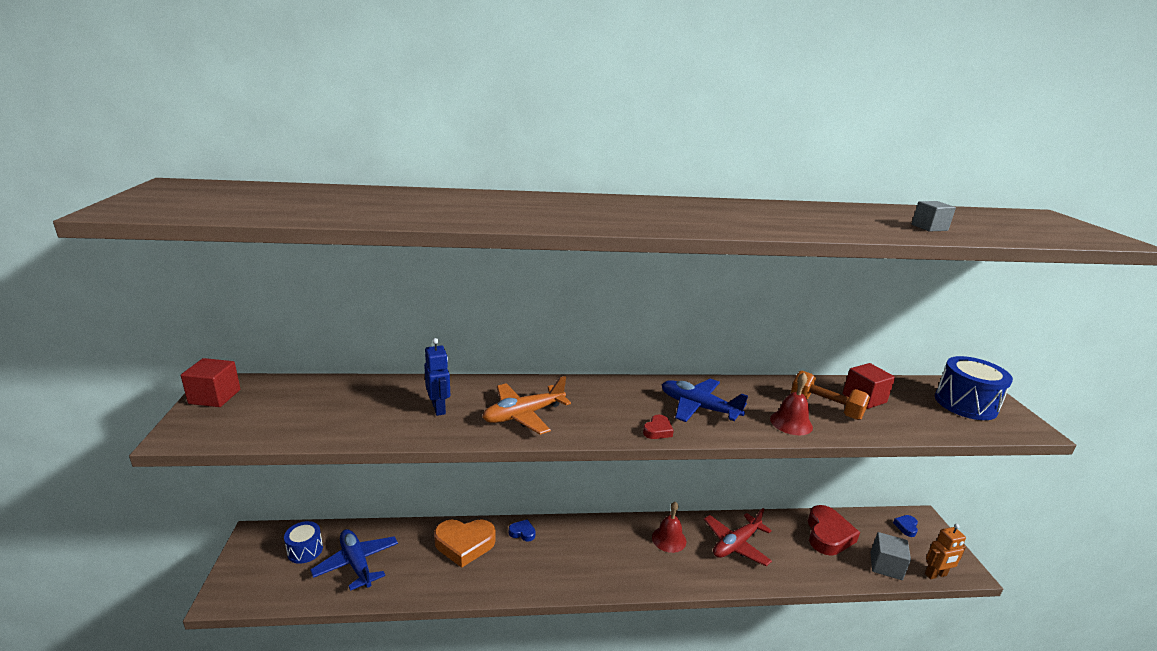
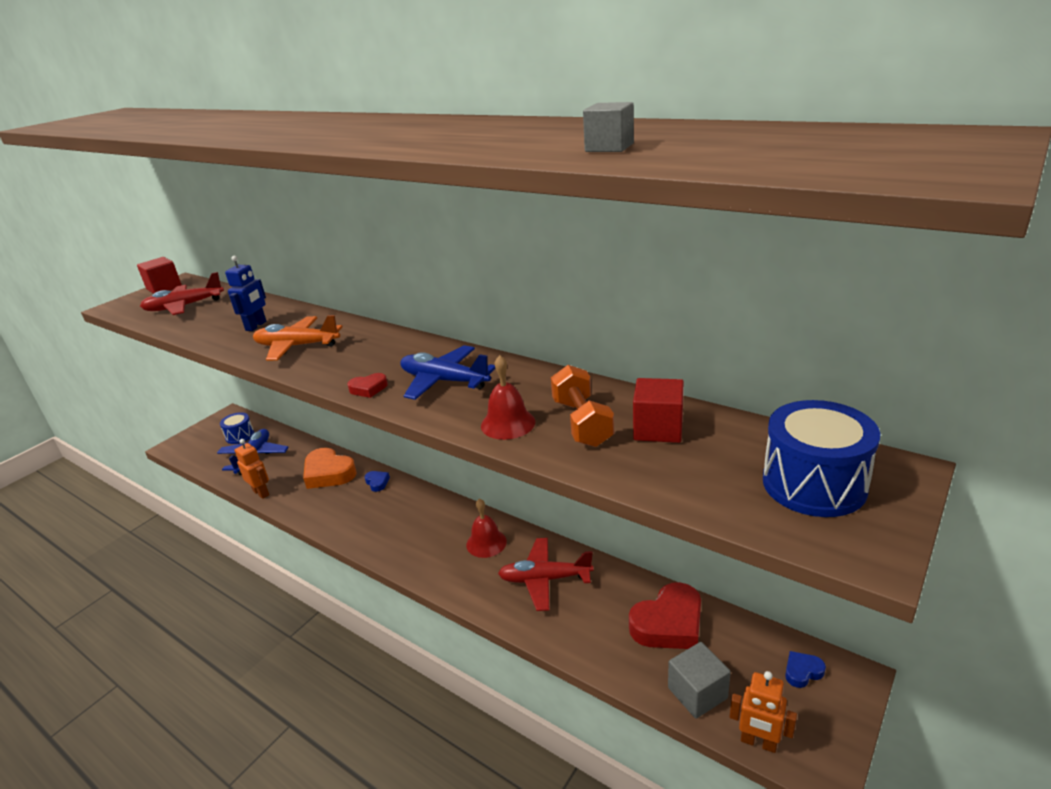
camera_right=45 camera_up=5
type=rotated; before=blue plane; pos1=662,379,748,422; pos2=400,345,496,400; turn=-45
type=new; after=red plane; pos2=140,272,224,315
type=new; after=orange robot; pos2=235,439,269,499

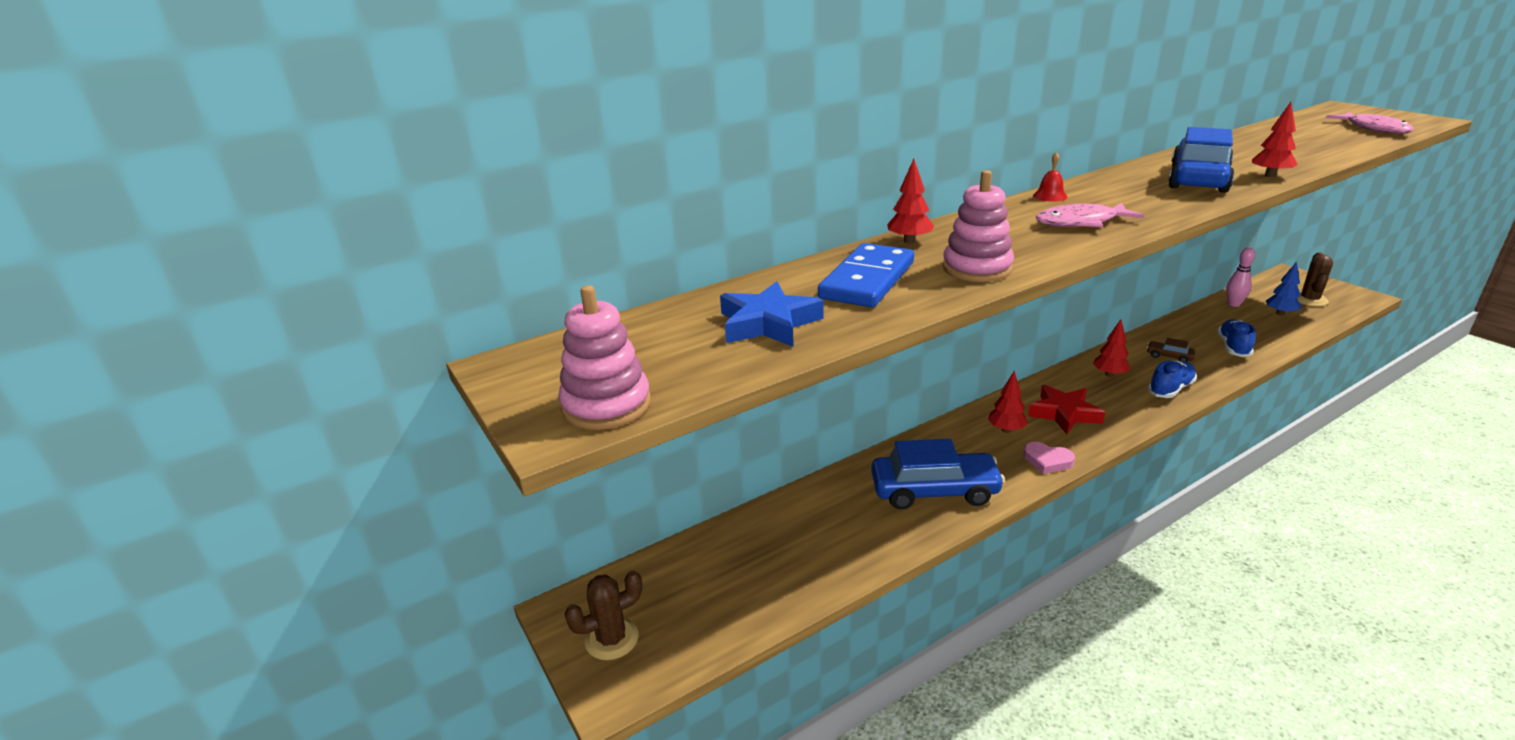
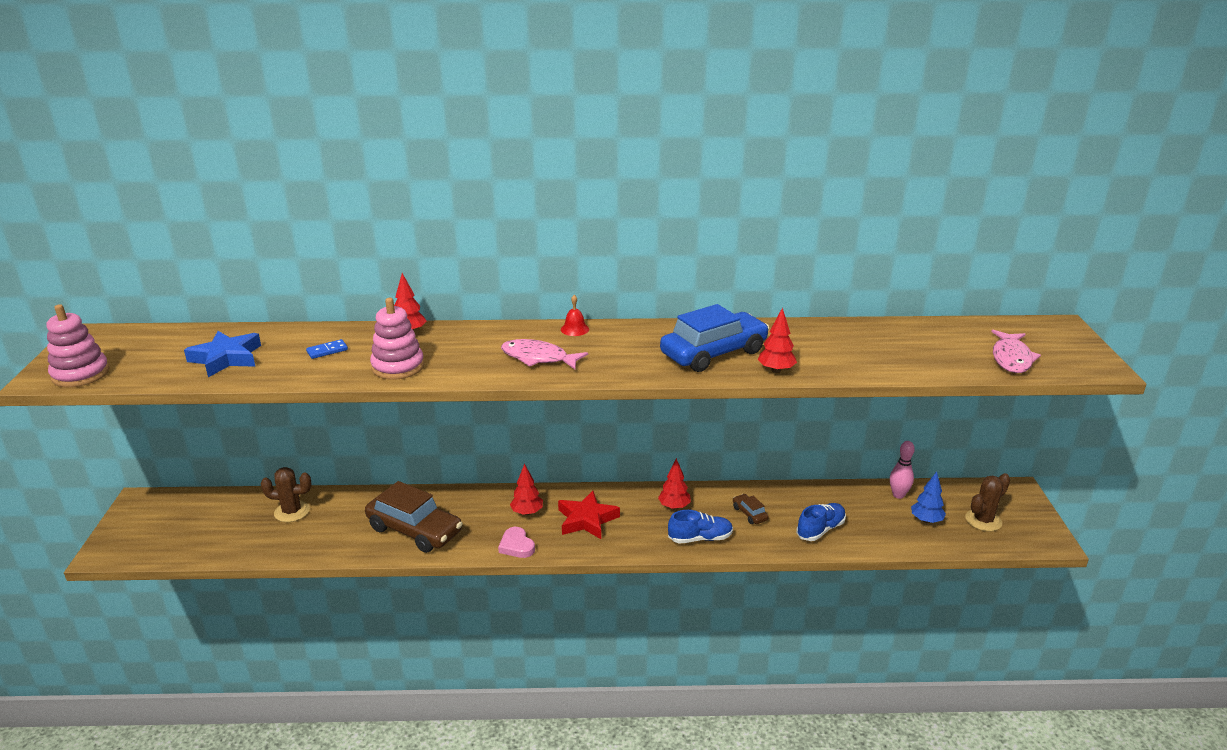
camera_right=30 camera_up=0
type=scaled; before=blue domino; pos1=818,243,914,307; pos2=306,339,348,359; scale=0.43
type=repainted; before=blue car; after=brown car; pos1=871,439,1005,509; pos2=365,481,463,553
type=shifted; before=brown cactus; pos1=565,571,642,660; pos2=260,467,312,522

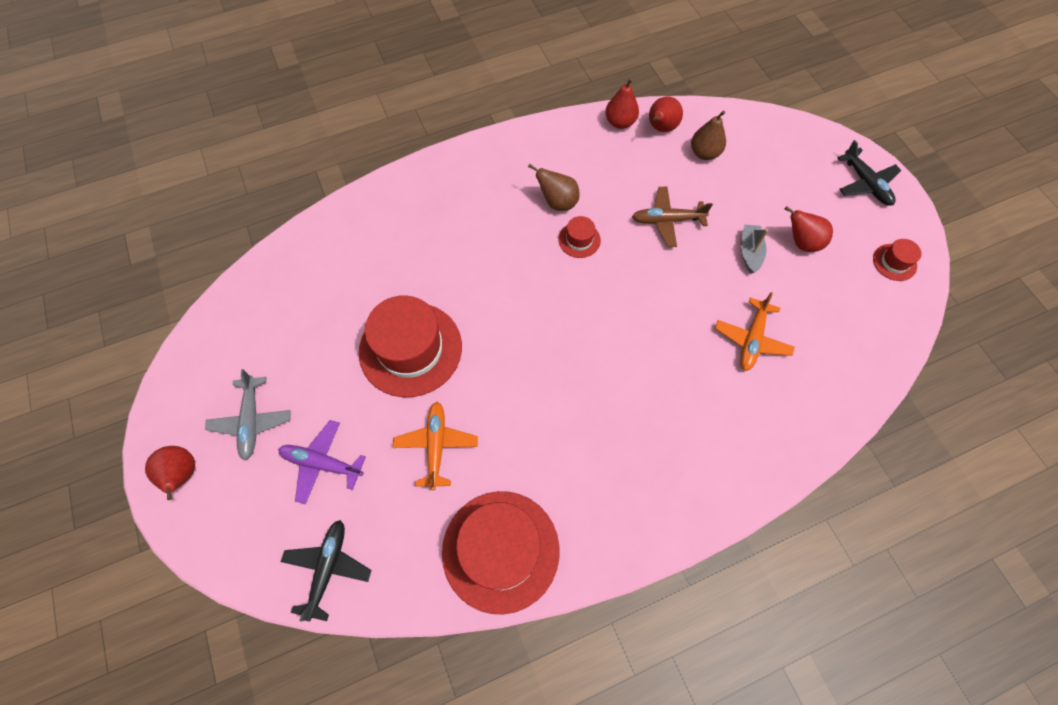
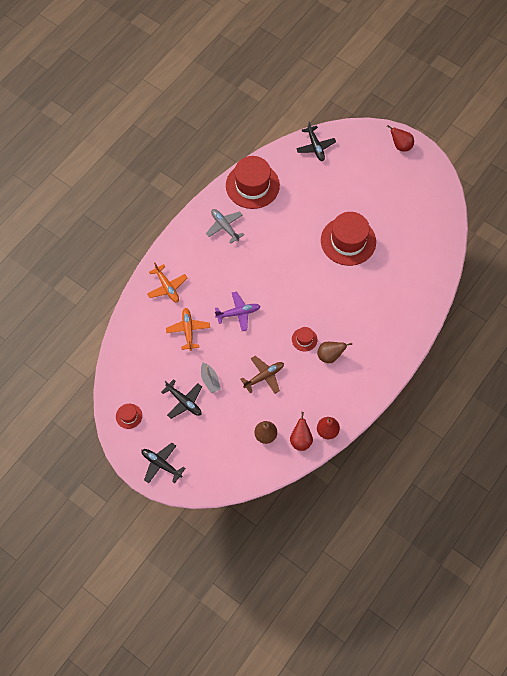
camera_right=150 camera_up=0
type=swapped; before=red pear; after=black plane; pos1=784,206,833,252; pos2=161,379,202,419
type=shifted; before=grey plane; pos1=205,369,291,460; pos2=206,209,244,244
type=shifted; before=orange plane; pos1=393,402,478,490; pos2=147,263,187,303
type=shifted; before=purple plane; pos1=278,420,366,505; pos2=215,292,260,331

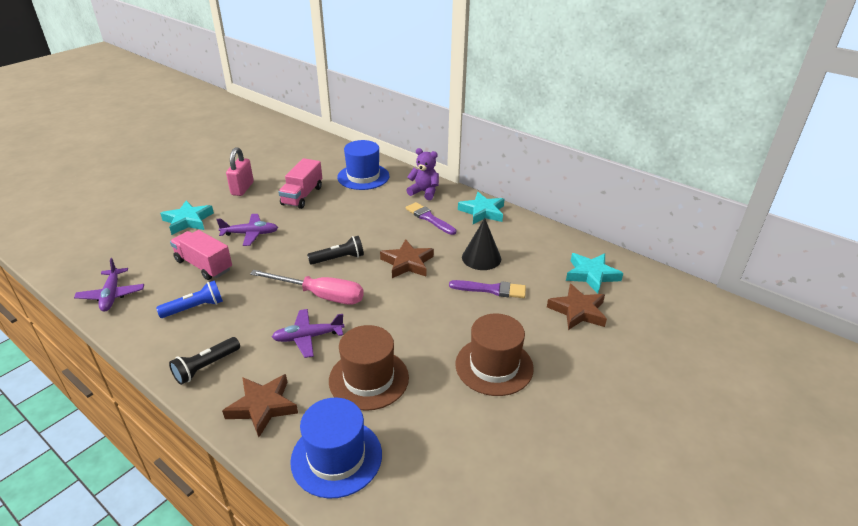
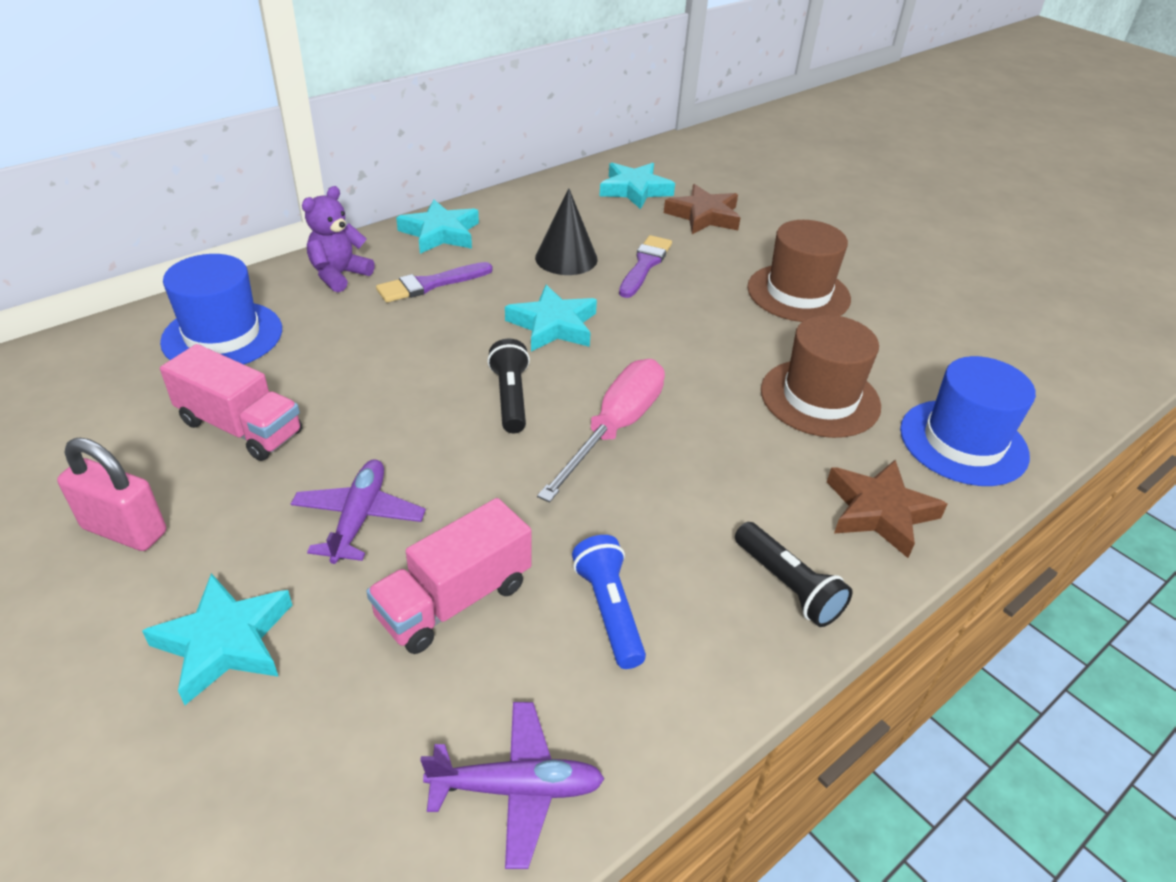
camera_right=-80 camera_up=5
type=repainted; before=brown star; after=turquoise star; pos1=380,239,434,278; pos2=505,285,597,352
type=gone; before=purple plane; pos1=272,309,344,358

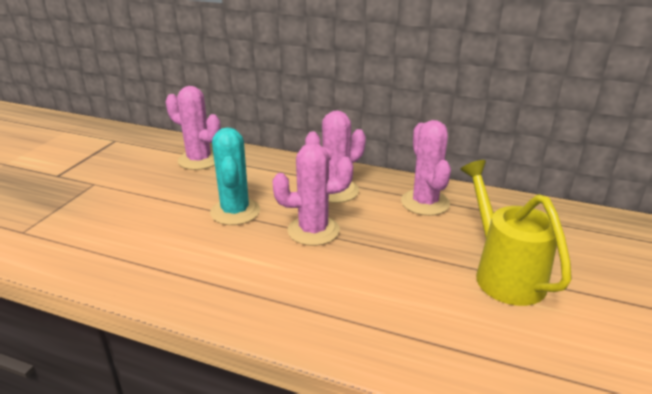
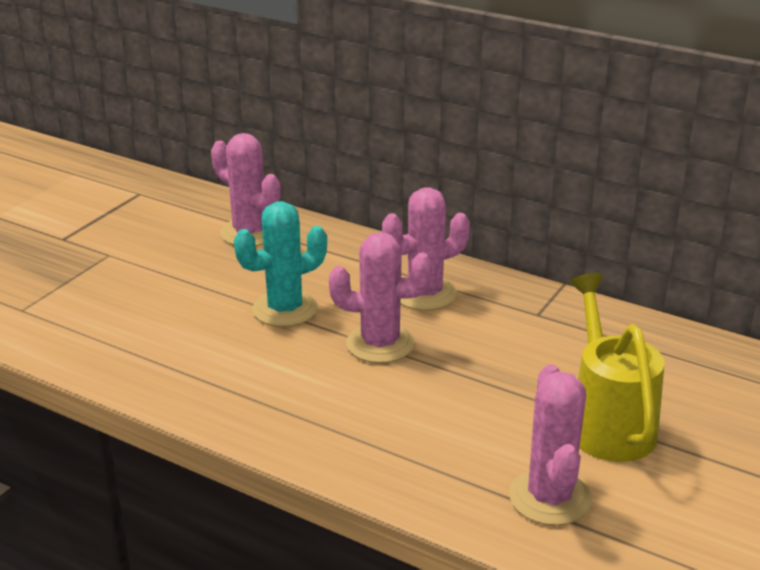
camera_right=10 camera_up=0
type=shifted; before=pink cactus; pos1=401,120,451,216; pos2=509,364,592,526
type=rotated; before=turquoise cactus; pos1=210,127,260,225; pos2=234,201,327,327; turn=60

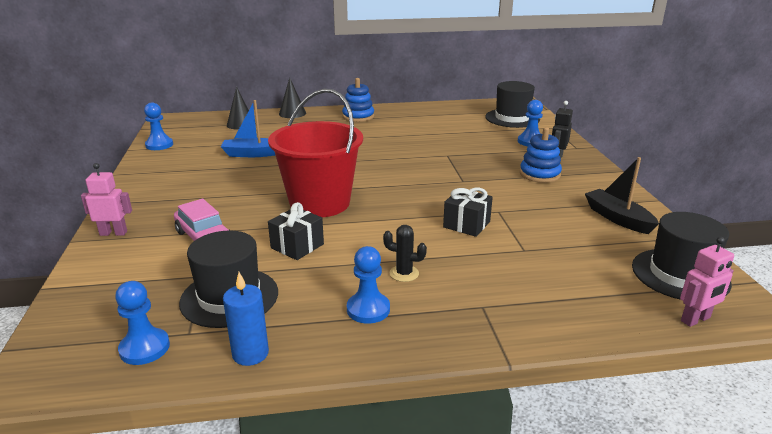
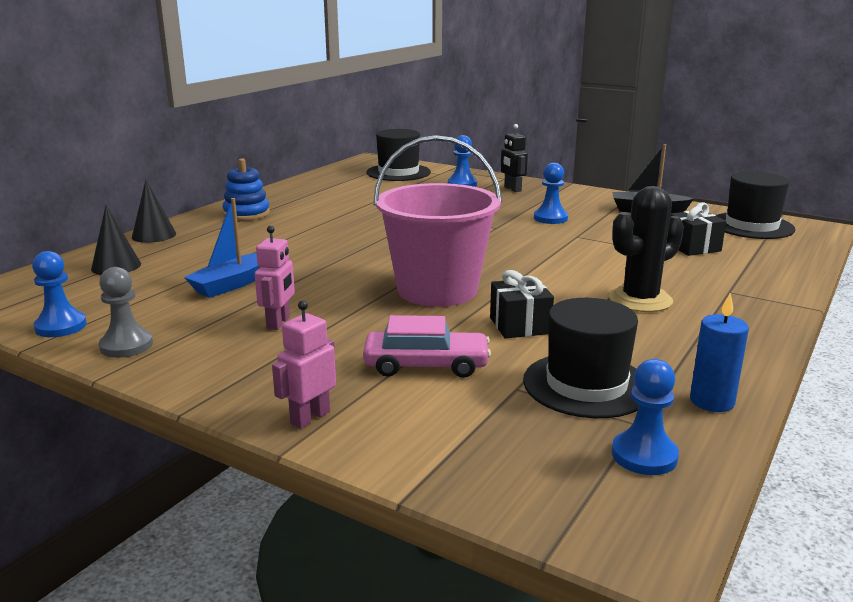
camera_right=-50 camera_up=-5
type=repainted; before=red bucket; after=pink bucket; pos1=268,89,363,218; pos2=373,135,502,307
type=gone; before=blue stacking toy; pos1=520,127,562,183
type=shifted; before=black gift; pos1=443,188,493,237; pos2=670,202,726,256
type=scaled; before=black cactus; pos1=383,225,427,282; pos2=609,186,684,312; scale=1.88
type=shifted; before=pink robot; pos1=680,237,734,327; pos2=255,226,295,330
type=shifted; before=blue pawn; pos1=347,246,390,324; pos2=534,163,568,224
type=new; after=grey pawn; pos2=99,267,153,358

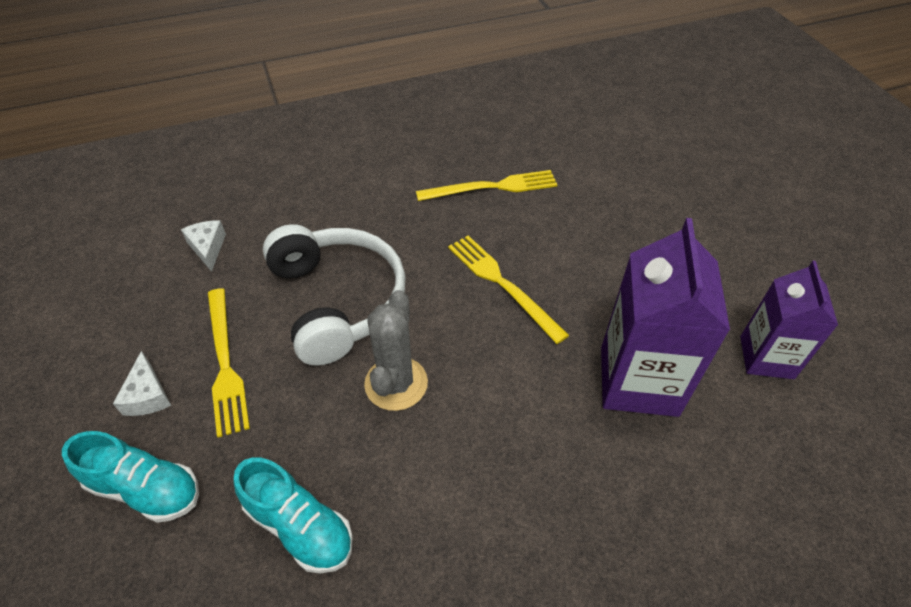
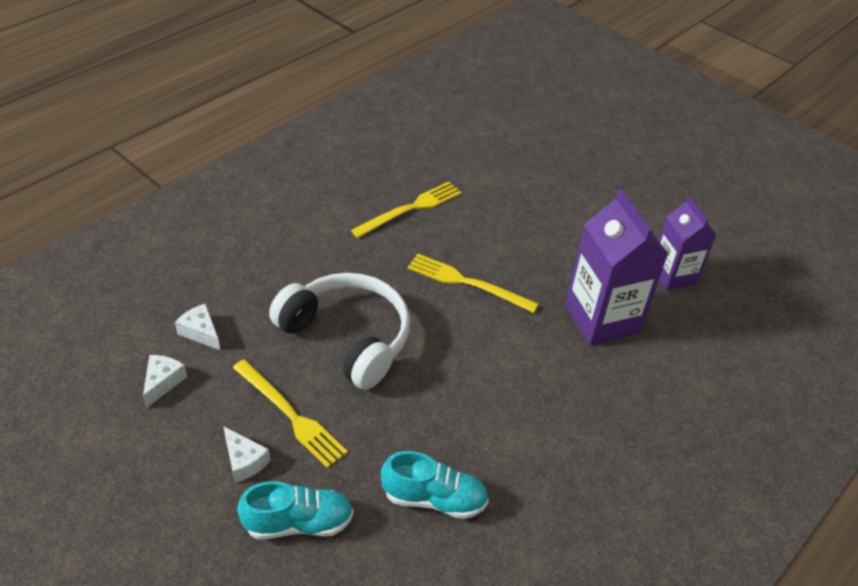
camera_right=-30 camera_up=-5
type=gone; before=grey cactus; pos1=364,290,428,411
type=new; after=white cheese; pos2=143,355,187,408

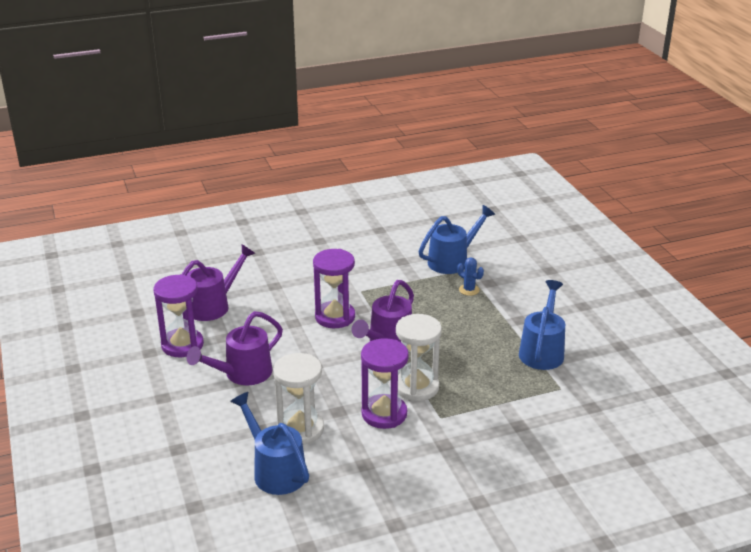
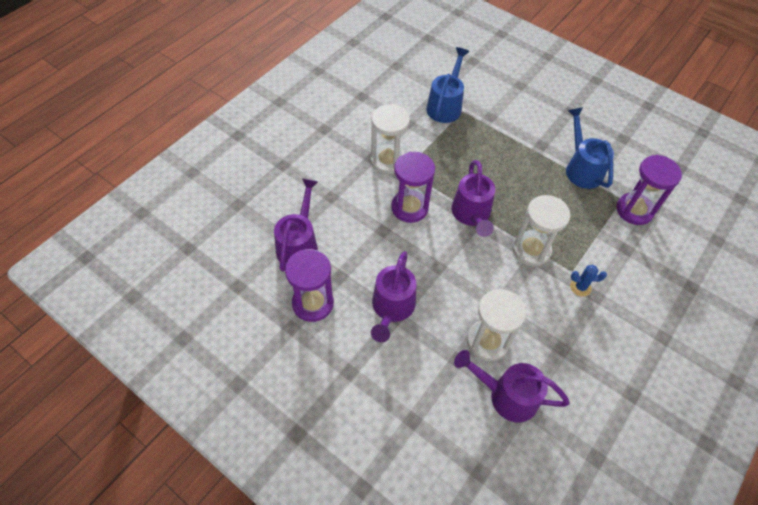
camera_right=-35 camera_up=25
type=shifted; before=blue cactus; pos1=457,257,484,296; pos2=570,265,607,297
type=shifted; before=purple hourglass; pos1=361,338,409,429; pos2=616,155,682,225
type=repainted; before=blue watering can; after=purple watering can; pos1=230,392,309,495; pos2=454,350,570,422
type=new; after=white hourglass; pos2=370,104,410,174

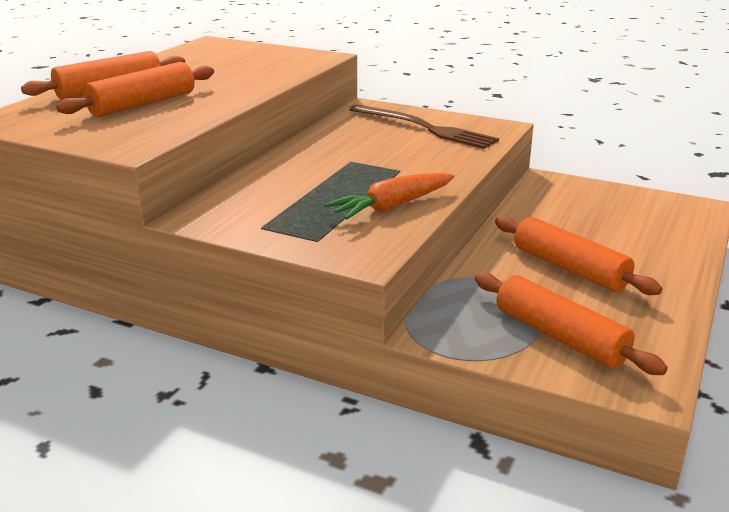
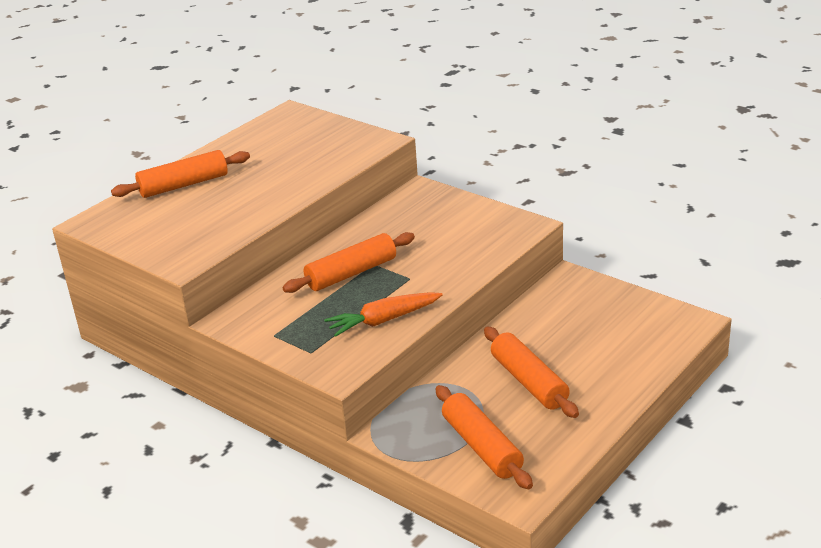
camera_right=15 camera_up=5
type=shifted; before=orange rolling pin; pos1=56,62,214,117; pos2=283,232,415,293
type=gone; before=brown fork; pos1=349,104,499,149

